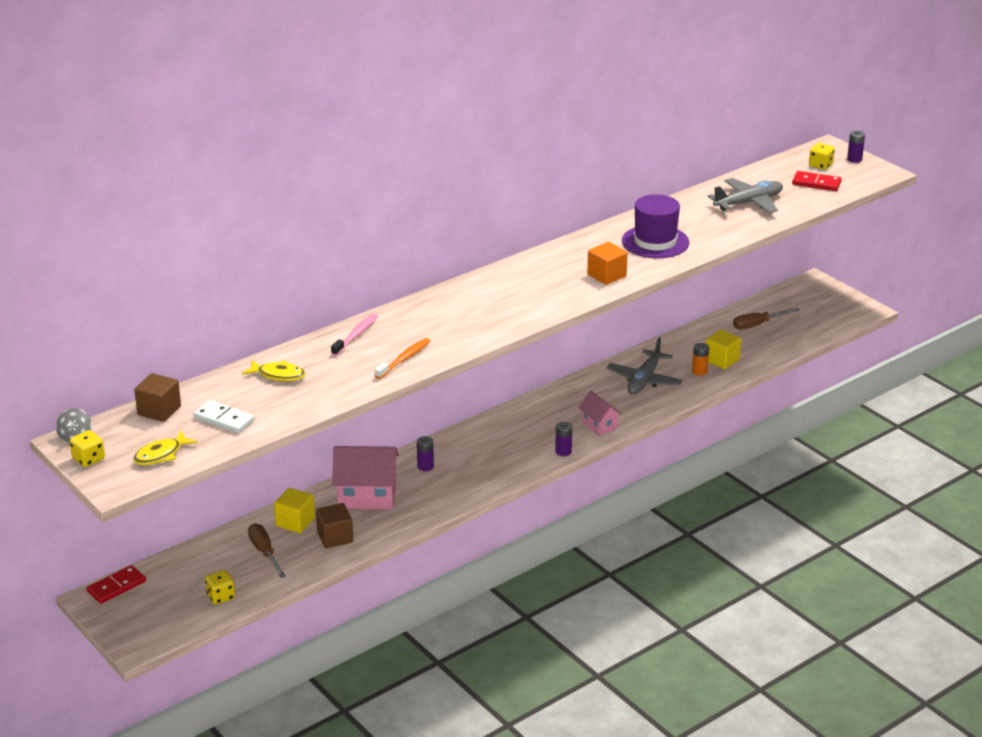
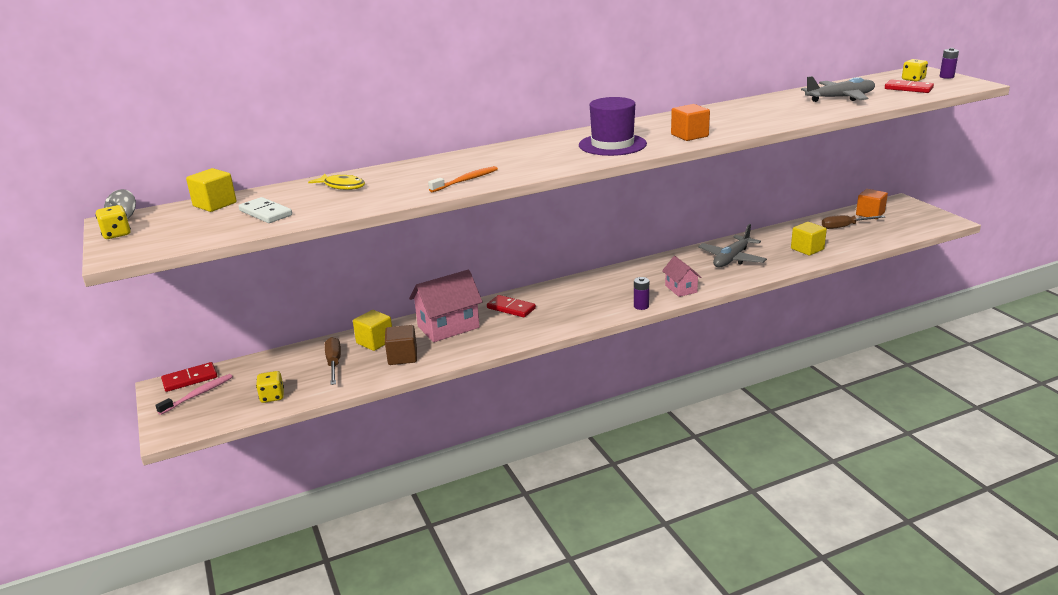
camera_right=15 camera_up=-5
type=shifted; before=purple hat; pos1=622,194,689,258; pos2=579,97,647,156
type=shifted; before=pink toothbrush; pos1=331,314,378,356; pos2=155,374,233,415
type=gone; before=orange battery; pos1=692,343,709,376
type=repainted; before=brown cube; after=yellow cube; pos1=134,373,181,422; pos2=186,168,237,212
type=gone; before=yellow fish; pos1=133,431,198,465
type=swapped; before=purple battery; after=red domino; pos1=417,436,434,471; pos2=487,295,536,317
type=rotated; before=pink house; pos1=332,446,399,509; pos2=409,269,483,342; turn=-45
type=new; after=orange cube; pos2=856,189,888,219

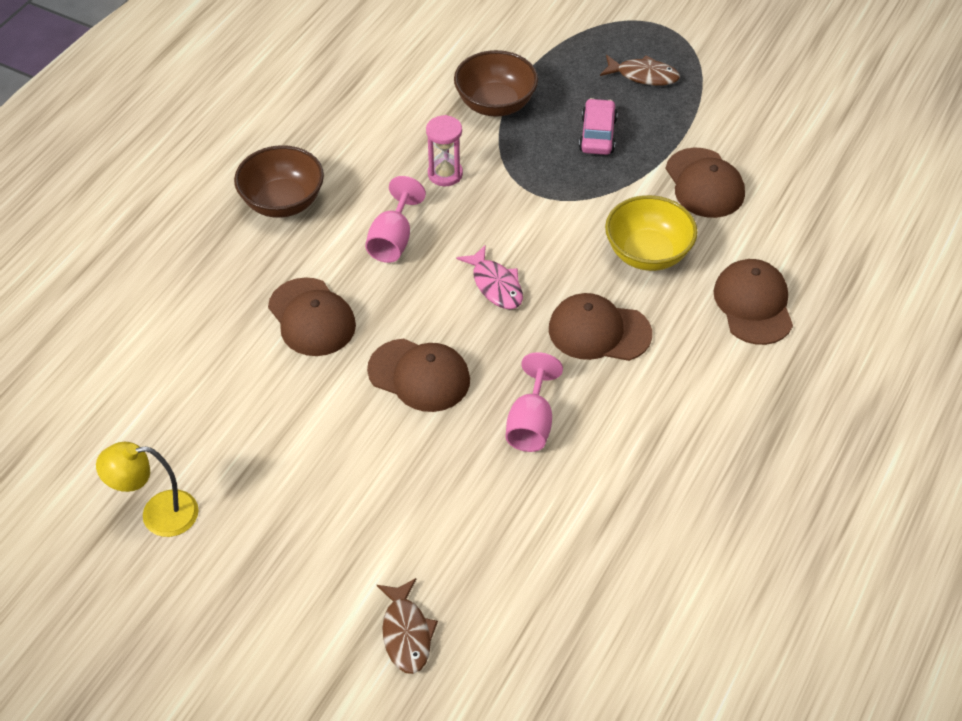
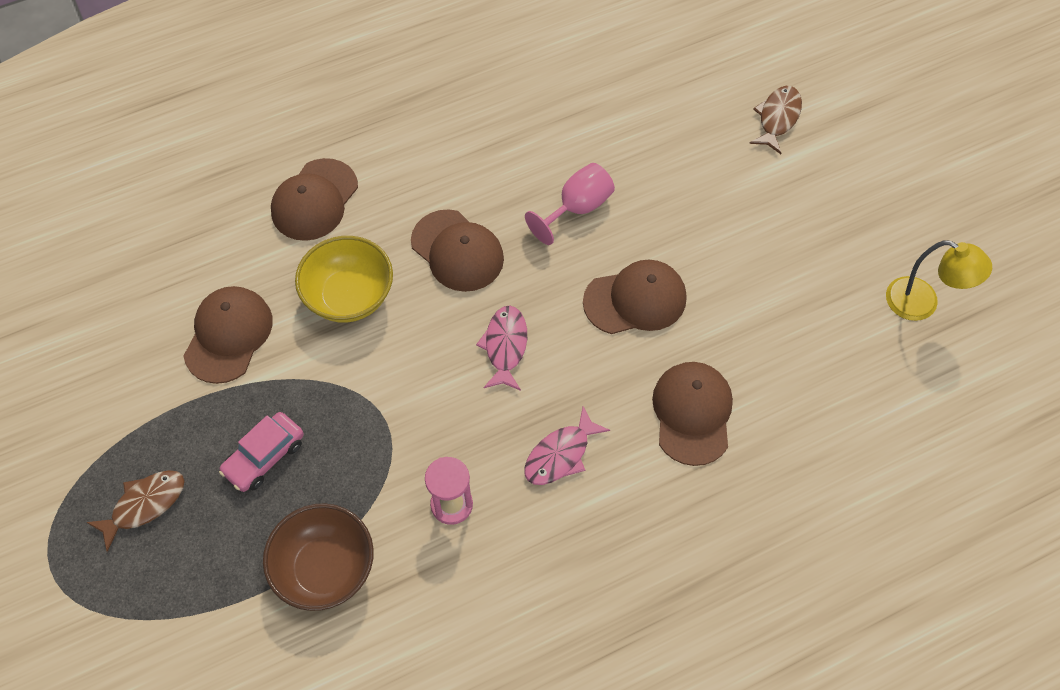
camera_right=-145 camera_up=10
type=rotated; before=brown fish; pos1=600,55,680,86; pos2=86,470,185,552; turn=90
type=gone; before=brown bowl; pos1=234,145,324,218
type=swapped; before=pink goblet; after=pink fish; pos1=365,176,426,263; pos2=524,406,610,485
type=rotated; before=brown cap; pos1=367,339,470,412; pos2=583,260,686,334; turn=105

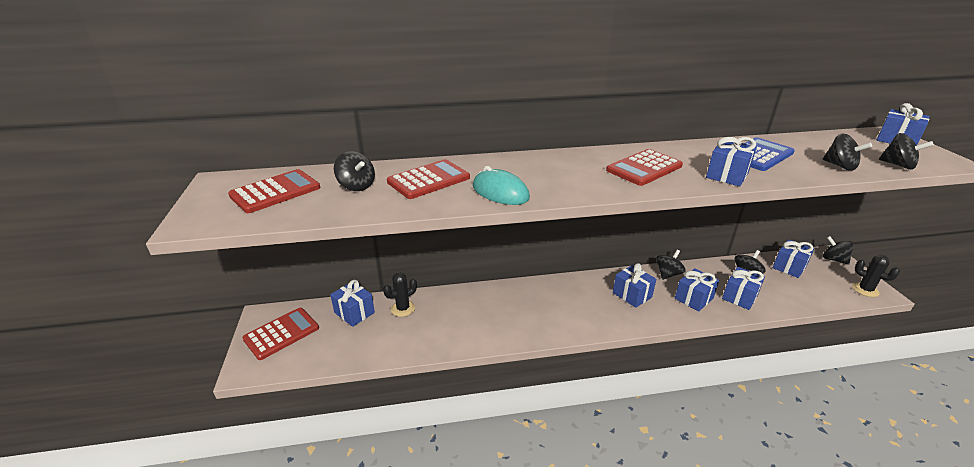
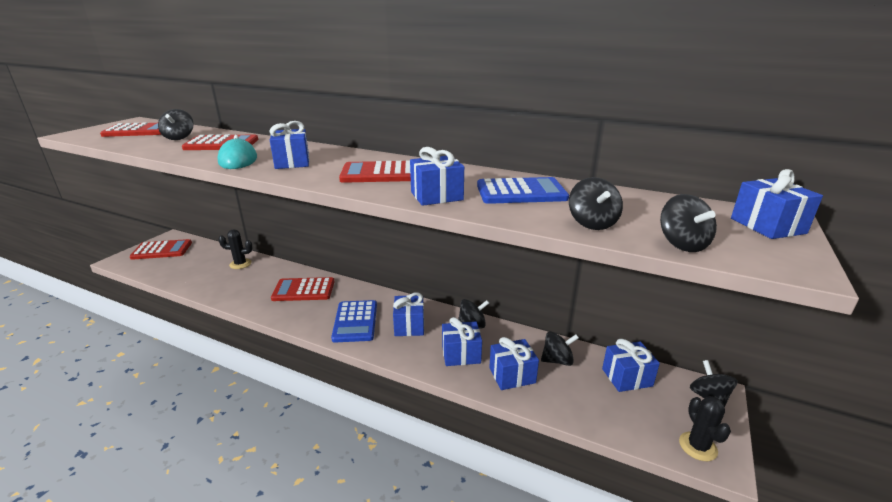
camera_right=35 camera_up=-5
type=shifted; before=blue gift; pos1=330,280,375,327; pos2=269,121,309,169
type=new; after=red calculator; pos2=271,277,335,301
type=new; after=blue calculator; pos2=331,300,377,342

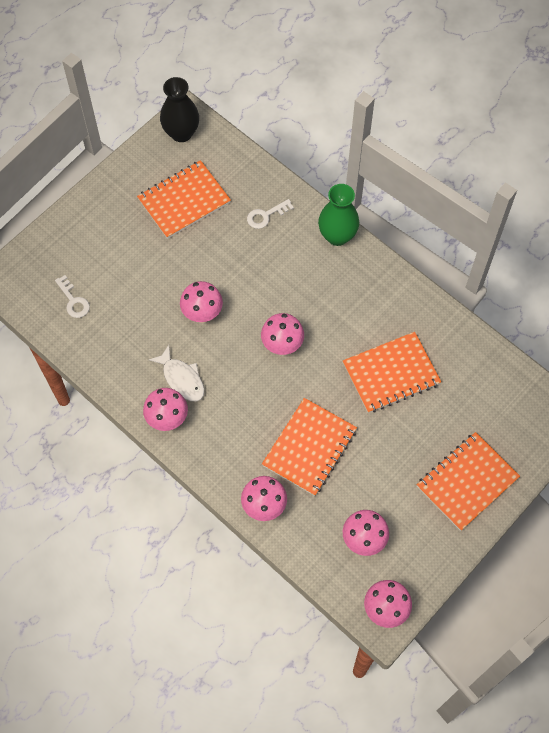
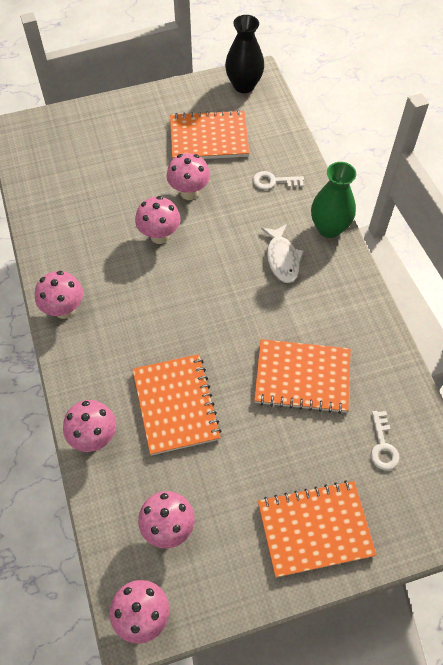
camera_right=30 camera_up=-5
type=shifted; before=white key; pos1=55,275,90,318; pos2=371,411,400,470
type=shifted; before=pink mushroom; pos1=261,313,304,355; pos2=166,153,210,200
type=shifted; before=white fish; pos1=149,345,205,402; pos2=261,224,304,283
type=rotated; before=orange notebook; pos1=262,398,357,496; pos2=133,354,221,455; turn=-75

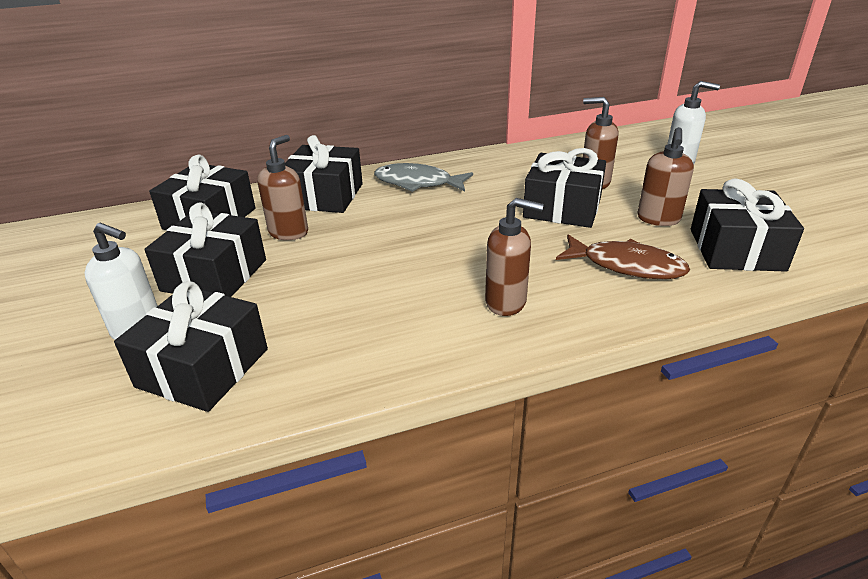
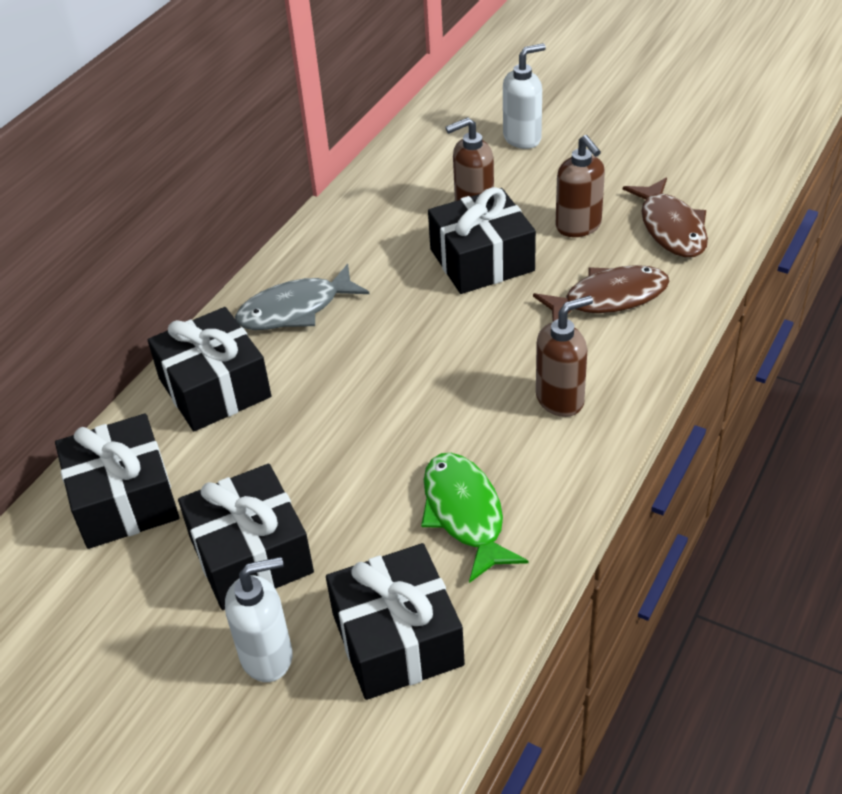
camera_right=-40 camera_up=10
type=gone; before=brown soap dispenser; pos1=257,135,308,240
type=swapped; before=black gift; after=brown fish; pos1=691,179,804,272; pos2=623,177,708,258
type=new; after=green fish; pos2=421,453,528,583

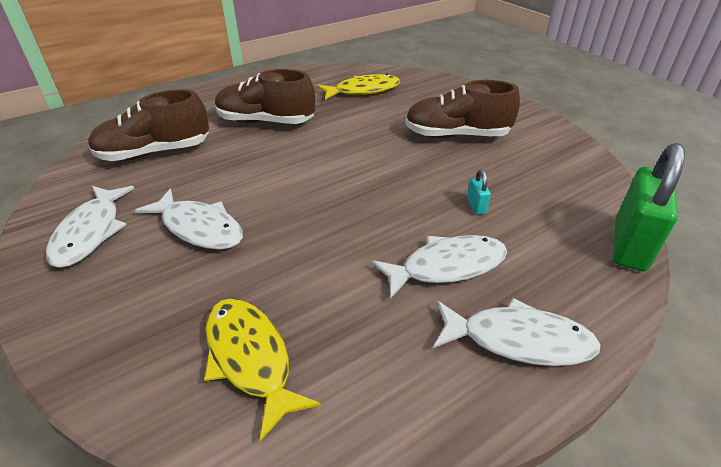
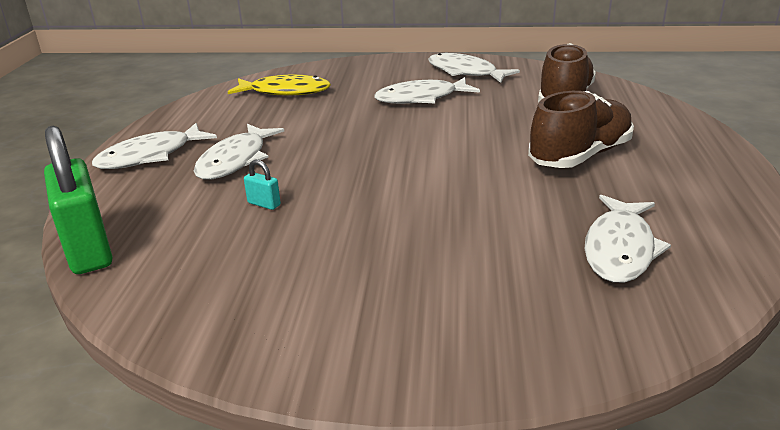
camera_right=130 camera_up=-10
type=repainted; before=yellow fish; after=white fish; pos1=317,74,400,100; pos2=585,195,671,283
type=gone; before=brown shoe; pos1=405,80,520,138

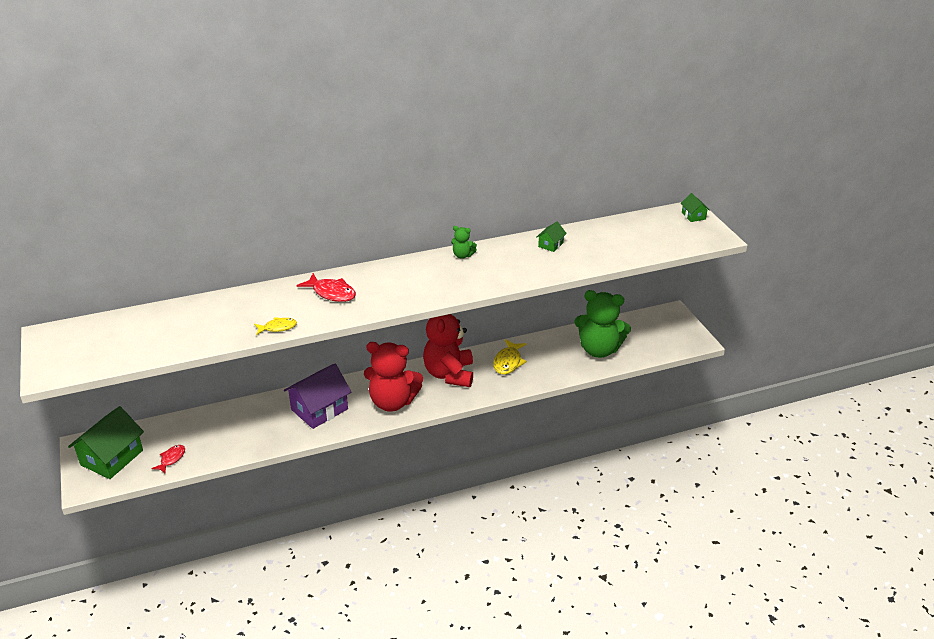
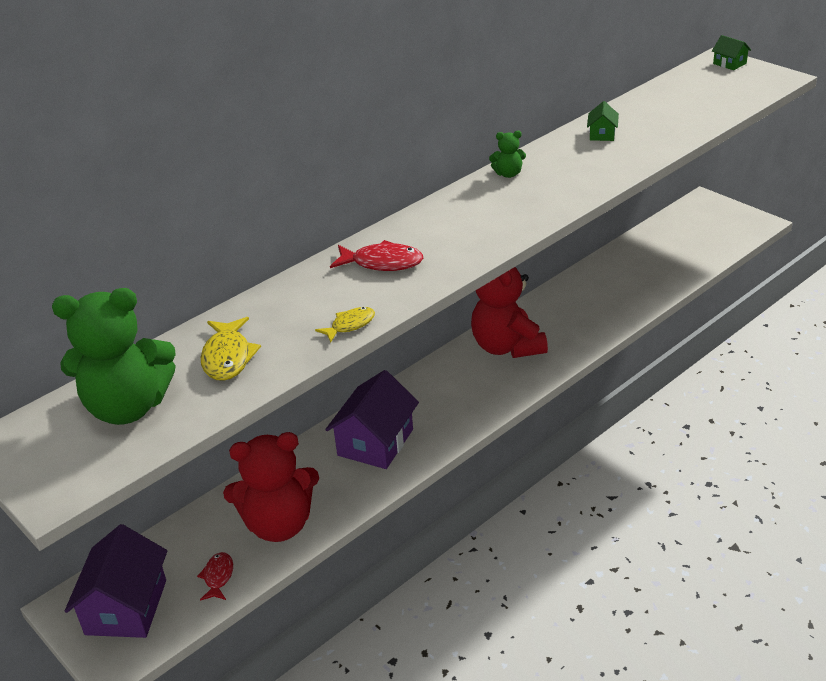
camera_right=-20 camera_up=0
type=shifted; before=green teddy bear; pos1=574,290,631,358; pos2=52,288,176,425
type=shifted; before=yellow fish; pos1=493,339,527,374; pos2=201,317,261,381
type=shifted; before=red teddy bear; pos1=364,342,423,412; pos2=223,432,319,542
type=repainted; before=green house; after=purple house; pos1=68,406,144,479; pos2=65,524,167,638

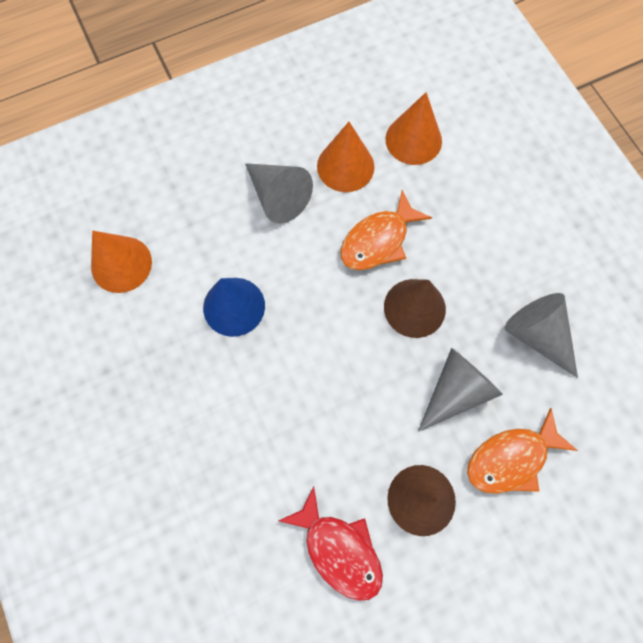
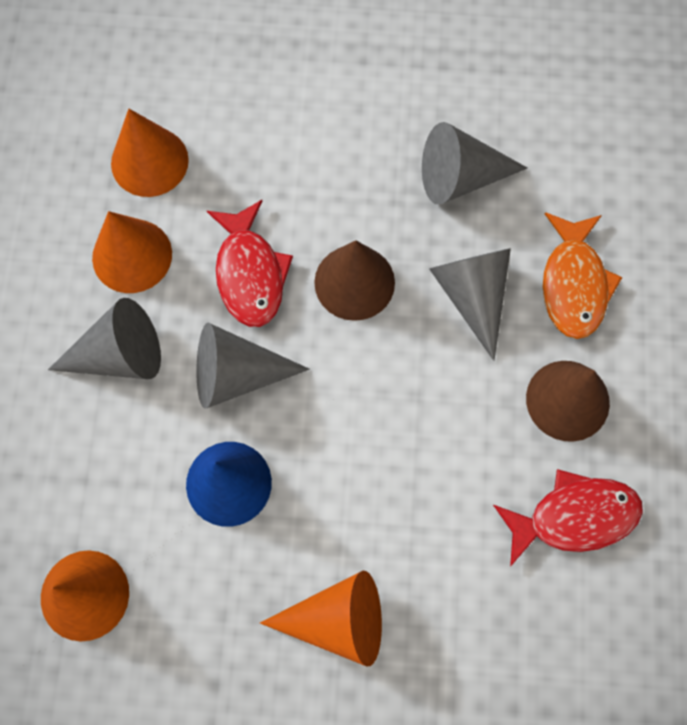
camera_right=-60 camera_up=0
type=repainted; before=orange fish; after=red fish; pos1=340,190,432,270; pos2=207,200,293,327
type=new; after=grey cone; pos2=196,323,310,409
type=new; after=orange cone; pos2=260,571,382,666

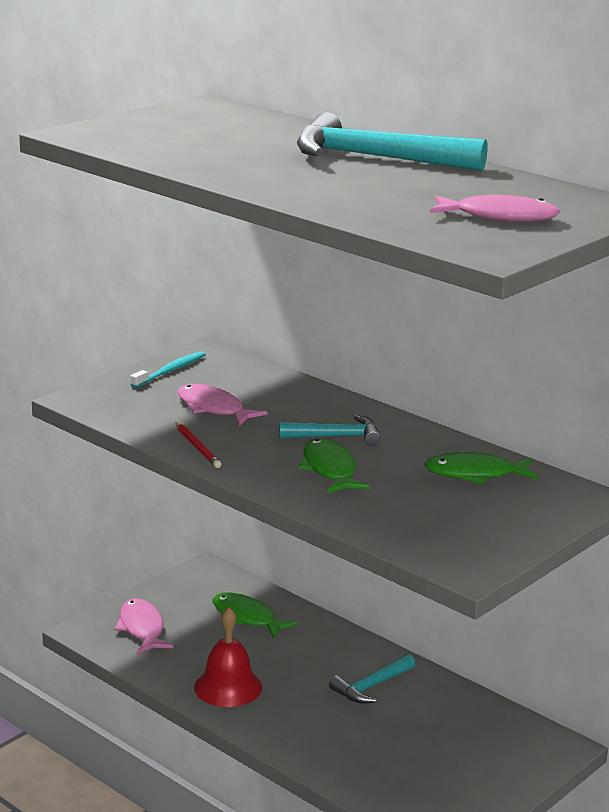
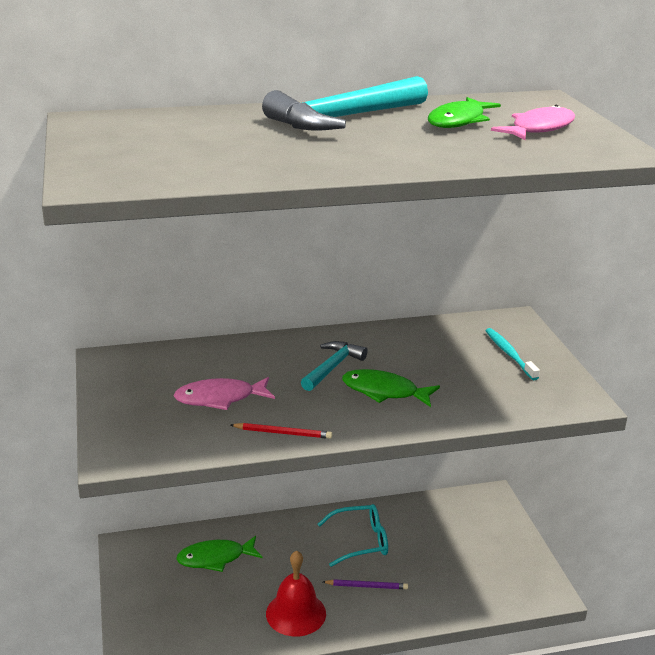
camera_right=-55 camera_up=5
type=shifted; before=turquoise toothbrush; pos1=130,351,206,388; pos2=485,328,540,380
type=shifted; before=green fish; pos1=424,452,538,484; pos2=428,97,501,128
type=gone; before=pink fish; pos1=114,599,173,654
type=swapped; before=turquoise hammer; after=turquoise glasses; pos1=329,654,416,703; pos2=318,504,388,567
type=new; after=purple pencil; pos2=323,579,408,589

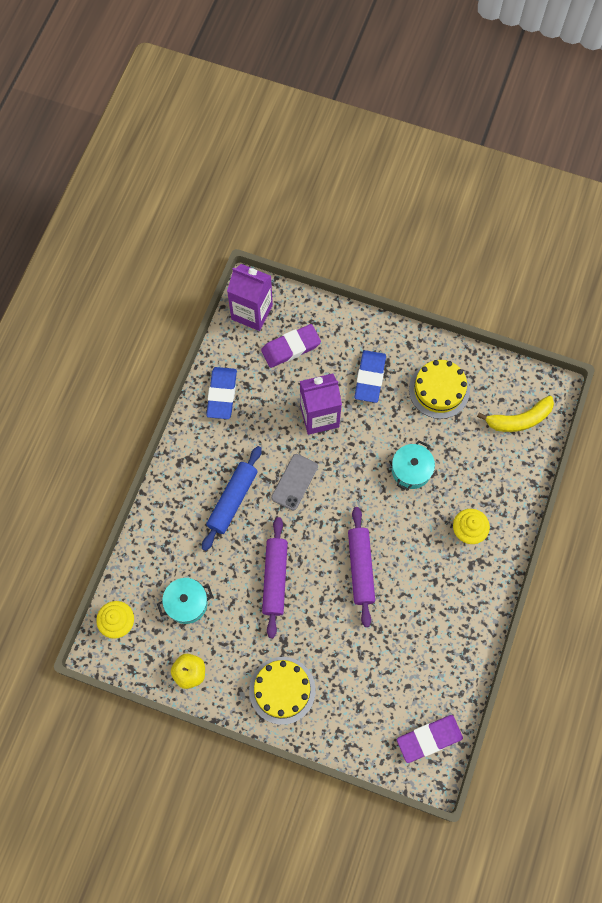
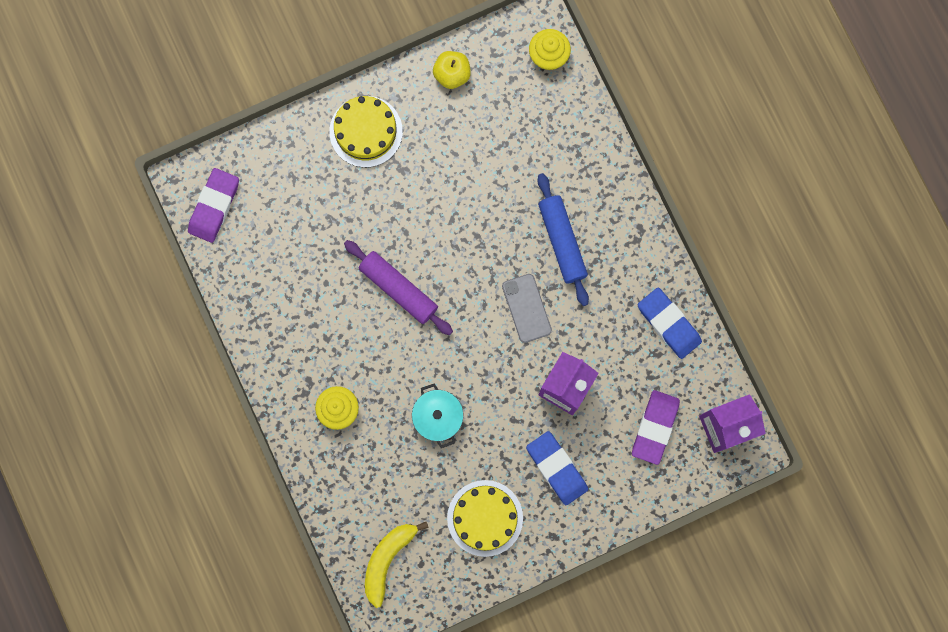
camera_right=135 camera_up=10
type=gone; before=purple rolling pin; pos1=262,517,288,638
type=gone; before=turquoise pot; pos1=157,578,213,624

